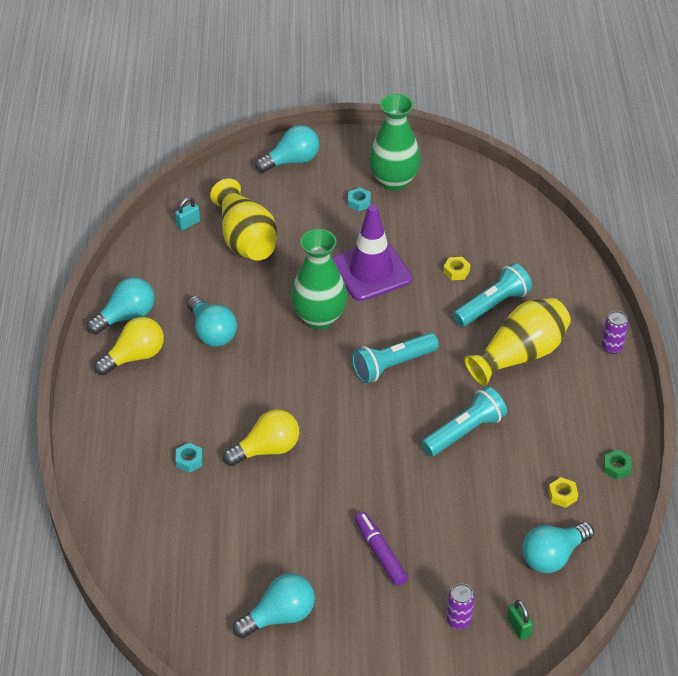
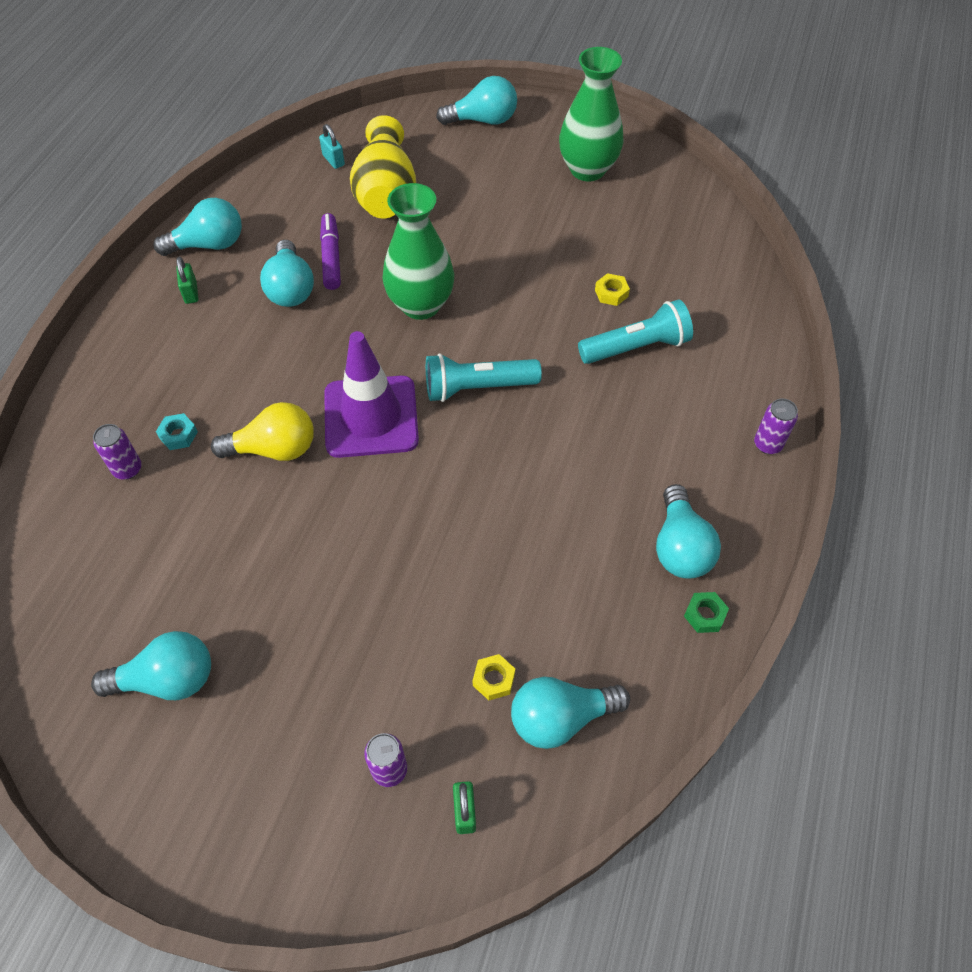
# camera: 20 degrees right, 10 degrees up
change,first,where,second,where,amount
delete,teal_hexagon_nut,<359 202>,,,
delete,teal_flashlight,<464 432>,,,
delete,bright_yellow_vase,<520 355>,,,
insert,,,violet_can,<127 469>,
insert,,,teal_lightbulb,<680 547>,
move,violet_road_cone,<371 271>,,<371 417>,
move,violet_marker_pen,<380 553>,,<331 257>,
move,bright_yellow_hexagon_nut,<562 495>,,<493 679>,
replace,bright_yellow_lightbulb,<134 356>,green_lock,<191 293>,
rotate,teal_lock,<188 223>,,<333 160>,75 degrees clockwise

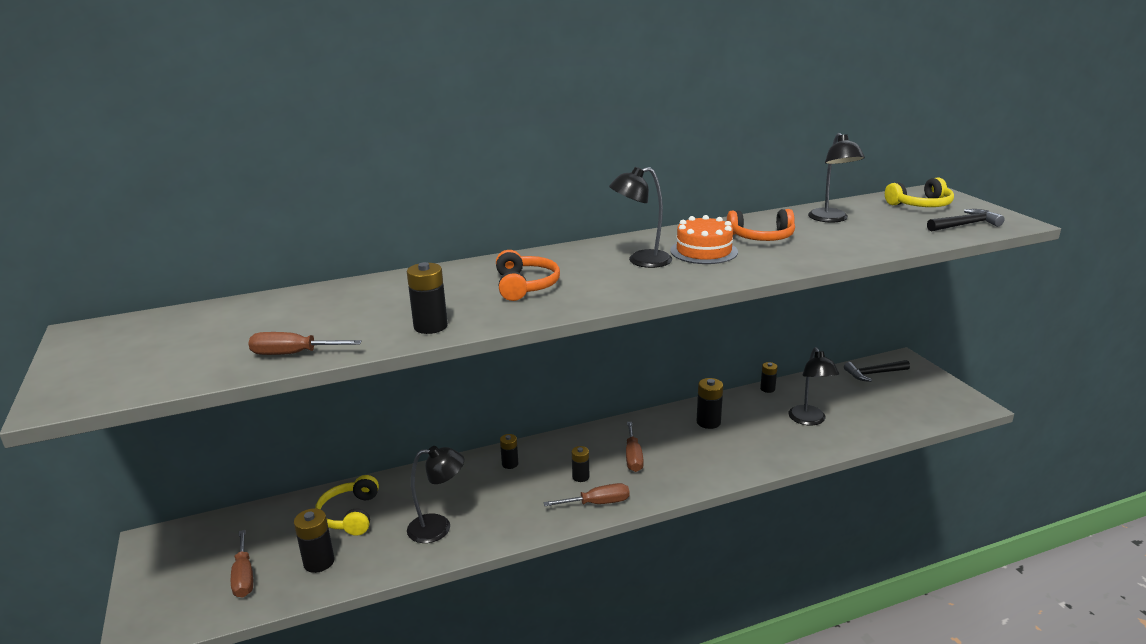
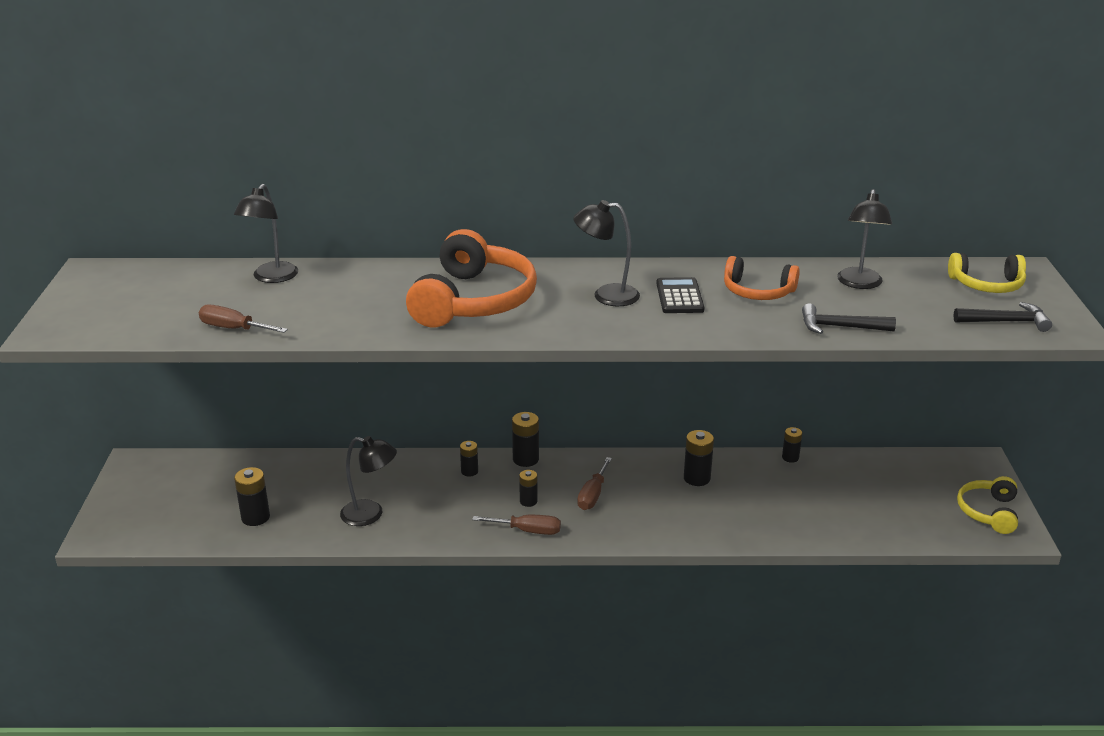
# camera: 20 degrees right, 5 degrees up
change,first,where,second,where,amount
delete,russet_screwdriver,<244 577>,,,
move,bright_yellow_headphones,<350 515>,,<988 512>,
move,black_battery,<430 326>,,<525 459>,
move,black_lamp,<809 420>,,<271 277>,
move,black_carpenter's_hammer,<874 374>,,<840 327>,
replace,orange_layer_cake,<704 251>,black_pocket_calculator,<679 297>,
resize,orange_headphones,<525 286>,,<473 301>,x1.80

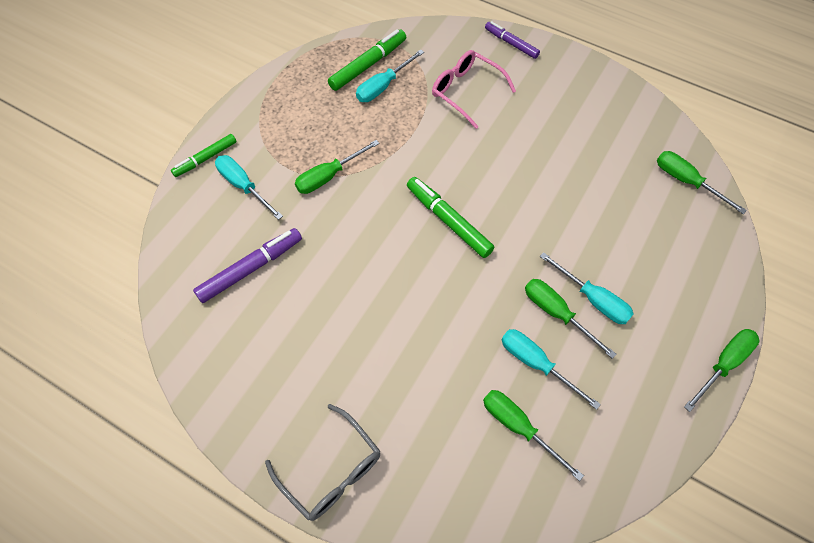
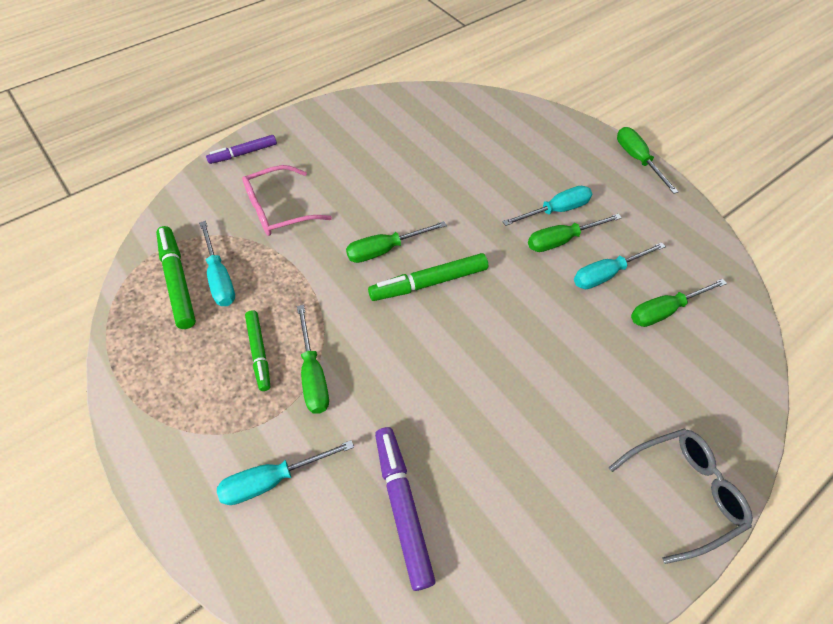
# camera: 70 degrees left, 5 degrees down
change,first,where,second,where,amount
move,green_marker_pen,<205 159>,,<259 352>,
move,green_screwdriver,<686 181>,,<385 249>,

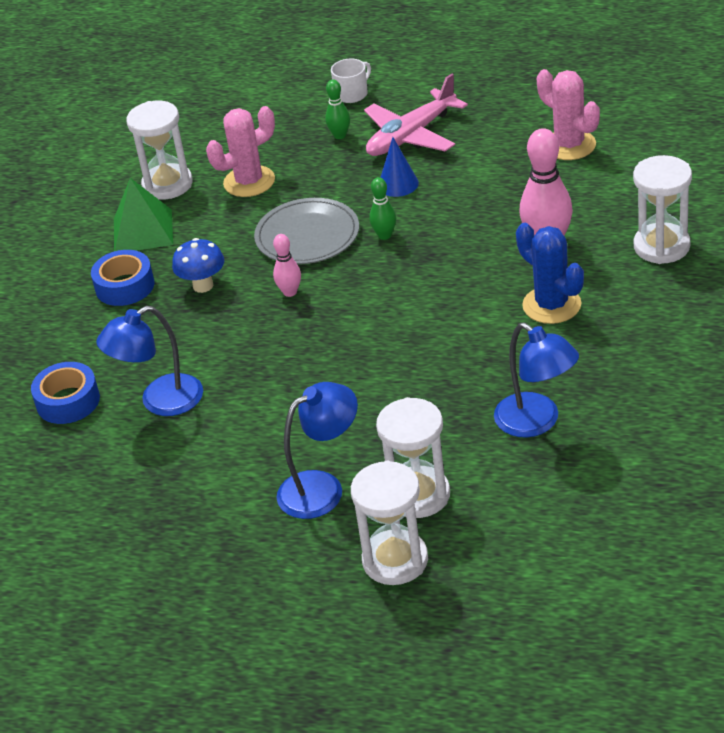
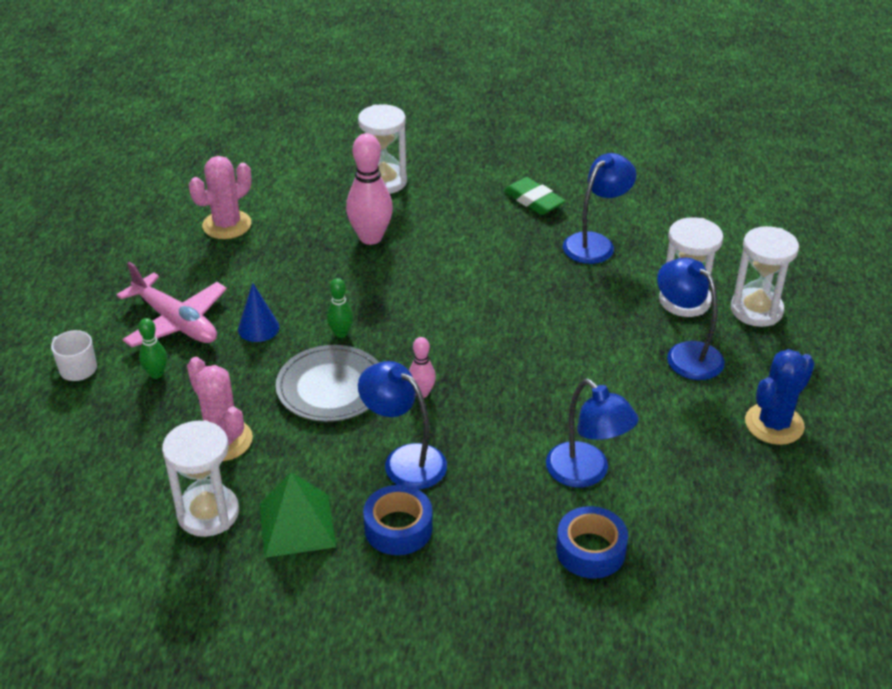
# camera: 100 degrees left, 0 degrees up
change,first,where,second,where,amount
insert,,,green_eraser,<533 200>,
move,blue_cactus,<551 305>,,<774 424>,
replace,blue_toadstool,<203 286>,blue_lamp,<404 460>,

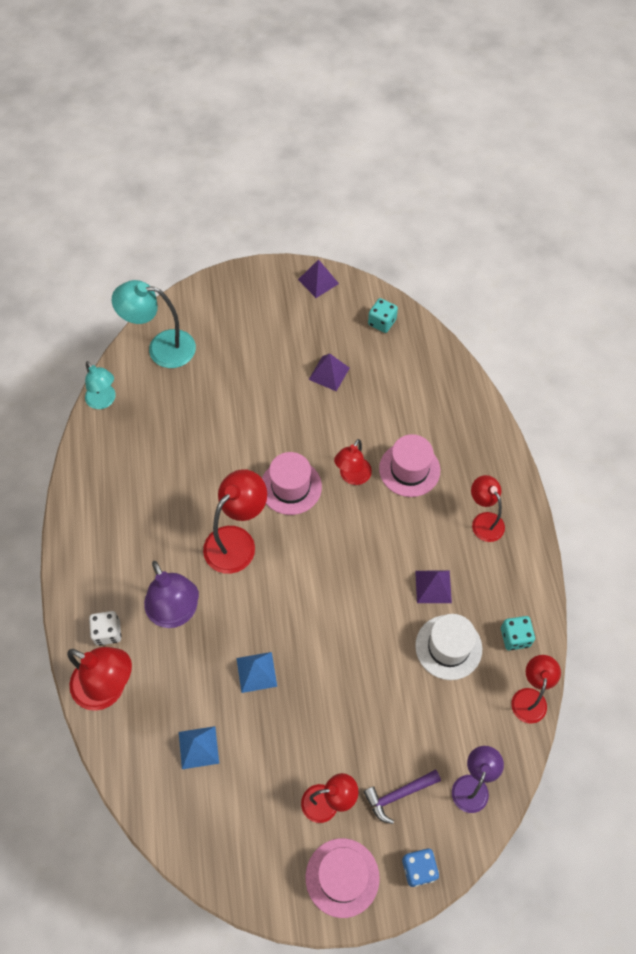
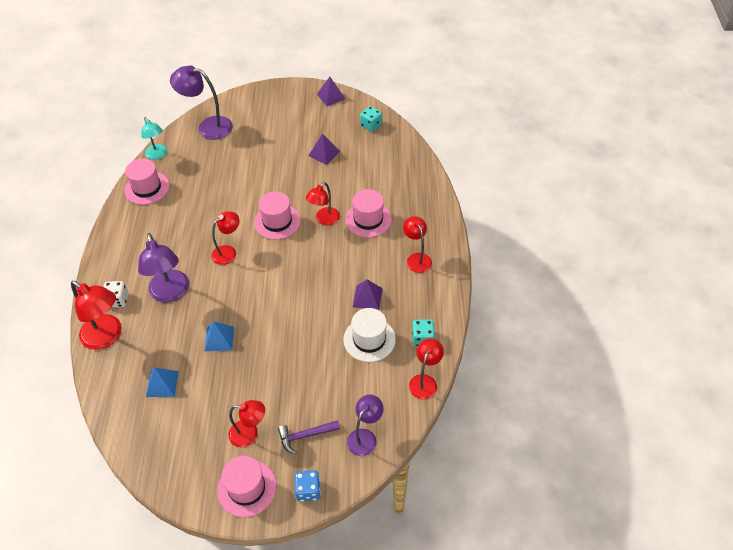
# camera: 10 degrees right, 10 degrees down
change,first,where,second,where,amount
insert,,,rose-pink_hat,<147 188>,
recolor,teal_lamp,<161 348>,violet_lamp,<208 127>,
resize,red_lamp,<237 541>,,<228 252>,x0.64

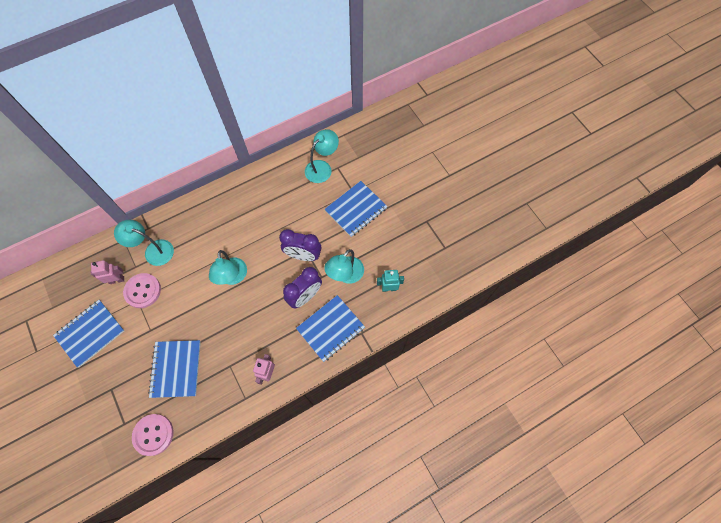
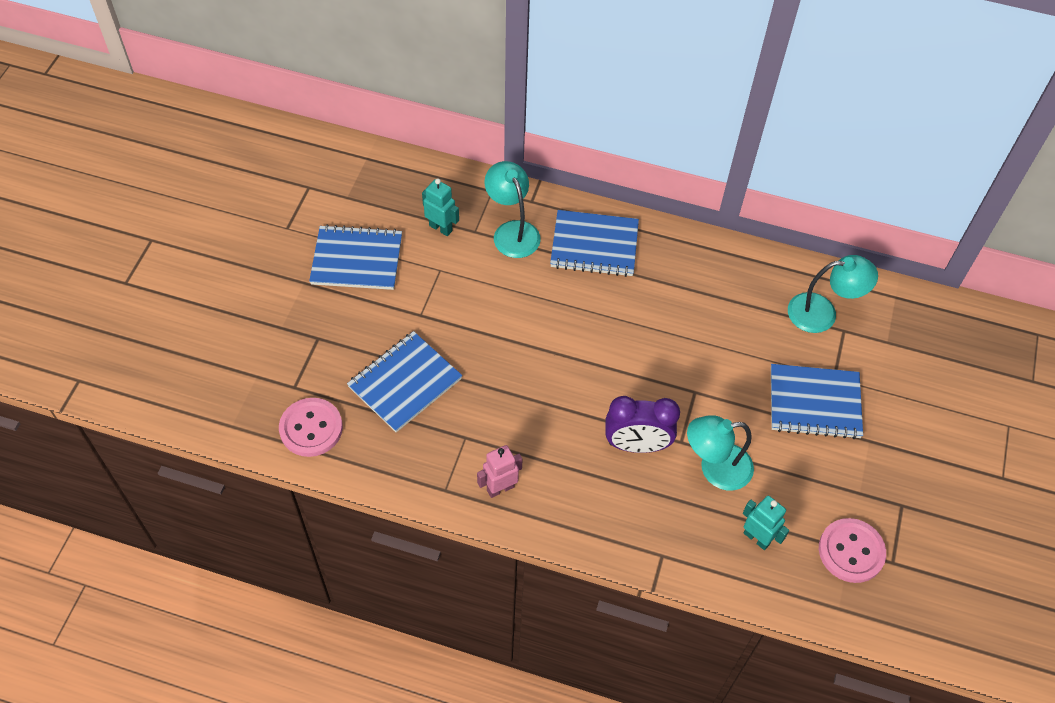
# camera: 45 degrees right, 10 degrees down
change,first,where,second,where,amount
delete,teal_lamp,<232 277>,,,
delete,violet_bedside_clock,<303 255>,,,
move,rose-pink_button,<143 291>,,<851 551>,
move,blue_notebook,<330 328>,,<594 245>,
recolor,rose-pink_robot,<117 280>,teal_robot,<441 228>,

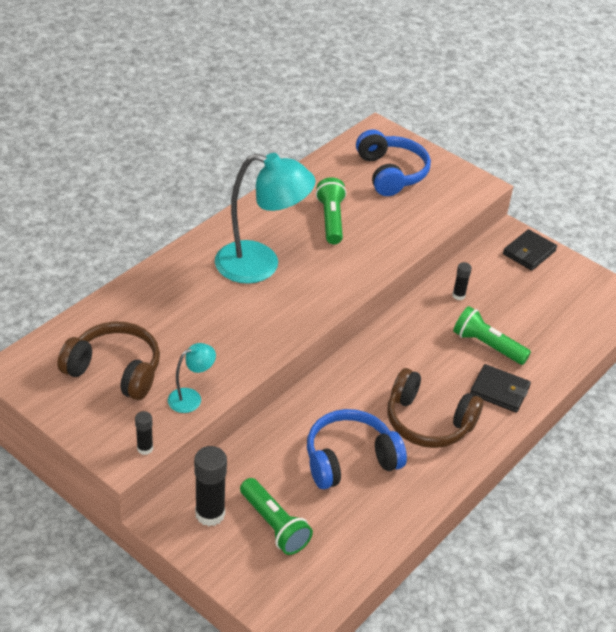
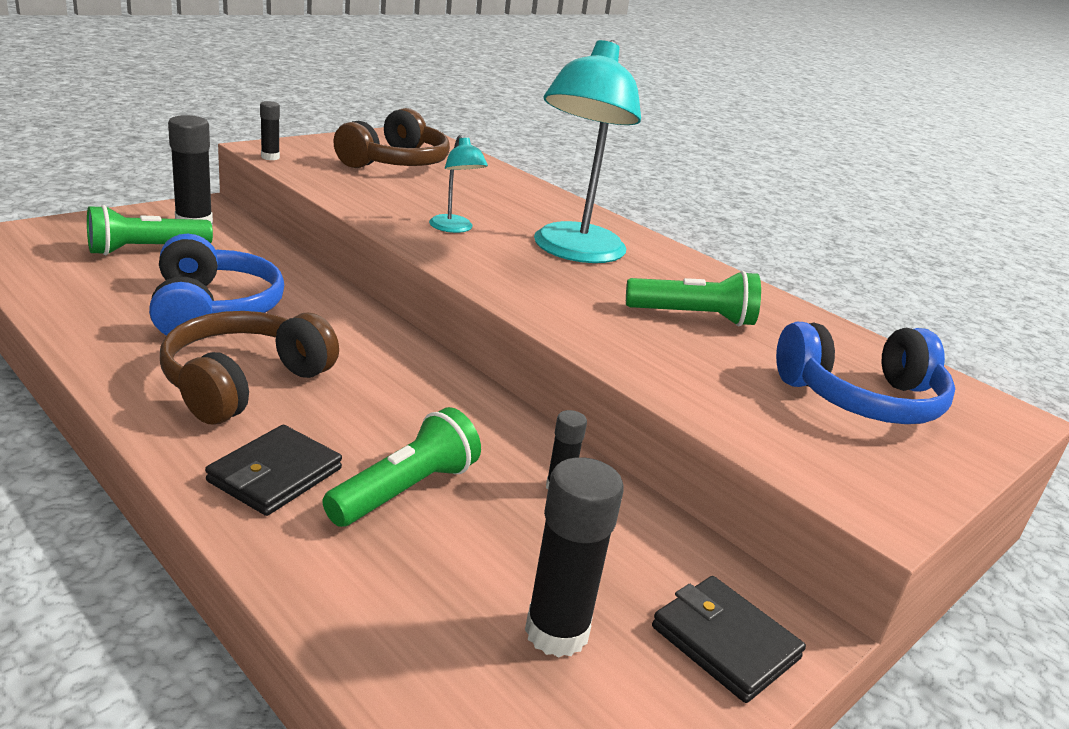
# camera: 95 degrees right, 15 degrees down
change,first,where,second,where,amount
insert,,,black_glue_stick,<556 632>,
move,teal_lamp,<191 398>,,<454 228>,

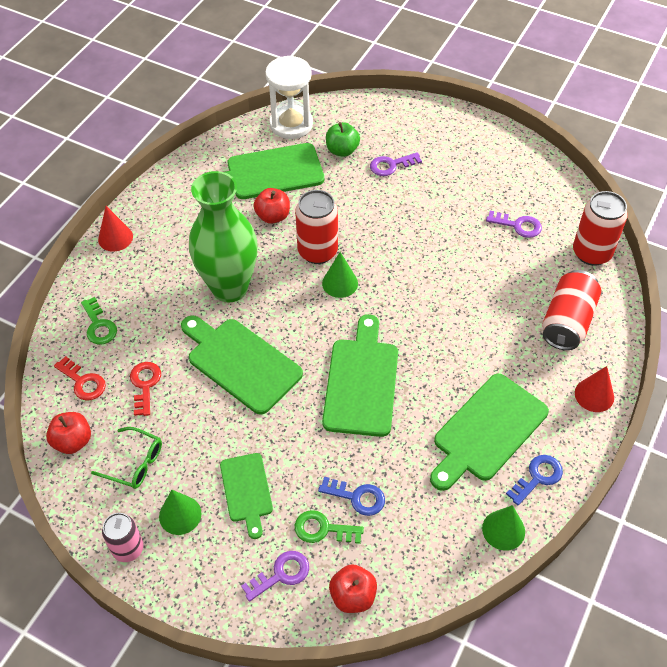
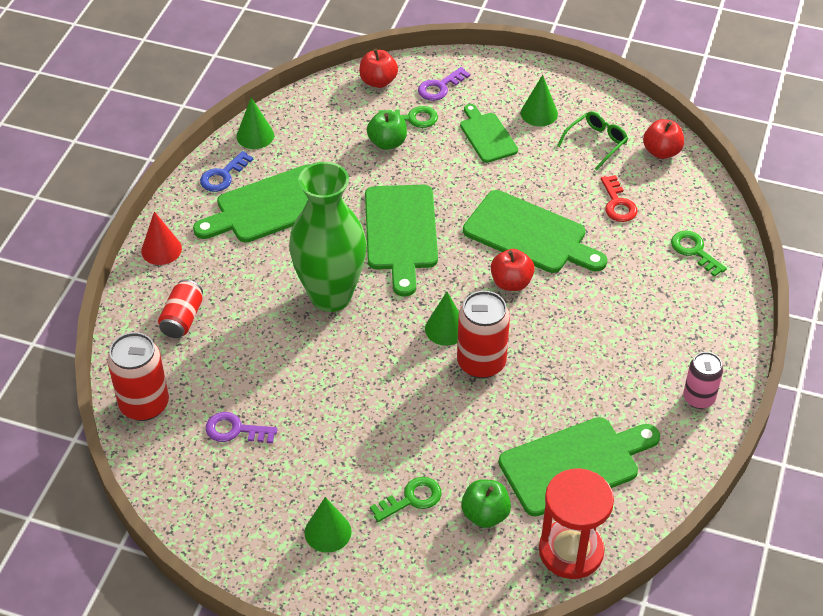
# camera: 170 degrees right, 5 degrees down
change,first,where,second,where,amount
delete,red_key,<83 382>,,,
delete,red_cone_shape,<115 238>,,,
insert,,,green_cone_shape,<328 532>,
move,rose-pink_can,<128 549>,,<698 398>,
move,green_vase,<229 288>,,<331 296>,
move,red_toy_apple,<273 216>,,<511 282>,
replace,blue_key,<357 497>,green_toy_apple,<387 142>,
recolor,pure_white_hourglass,<291 124>,red_hourglass,<571 551>,
recolor,violet_key,<391 165>,green_key,<411 499>,
rotate,green_spectacles,<135 463>,,<596 143>,120 degrees clockwise
rotate,green_bread_board,<487 430>,,<271 206>,150 degrees counterclockwise
resize,red_can,<567 321>,,<182 318>,x0.65

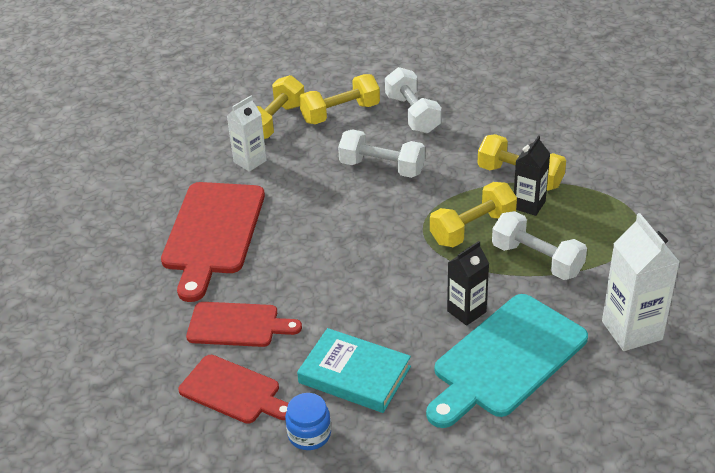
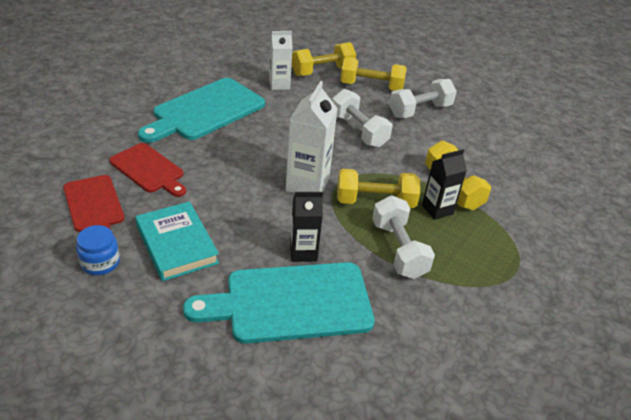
# camera: 30 degrees right, 0 degrees up
change,first,where,second,where,amount
move,pure_white_milk_carton,<632 330>,,<307 185>,
recolor,red_bread_board,<212 233>,teal_bread_board,<205 111>,
rotate,pure_white_free_weight,<412 114>,,<420 110>,45 degrees clockwise

